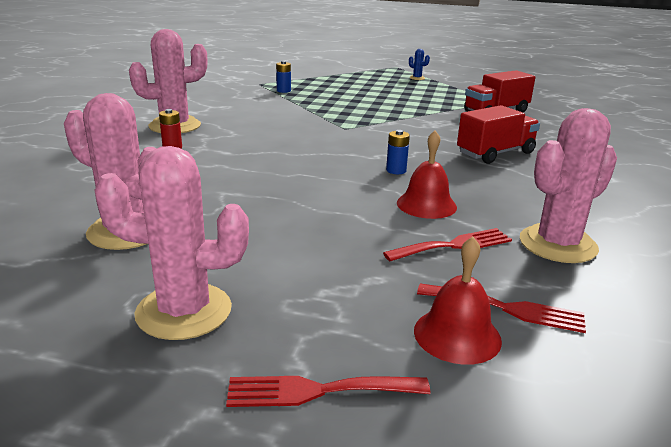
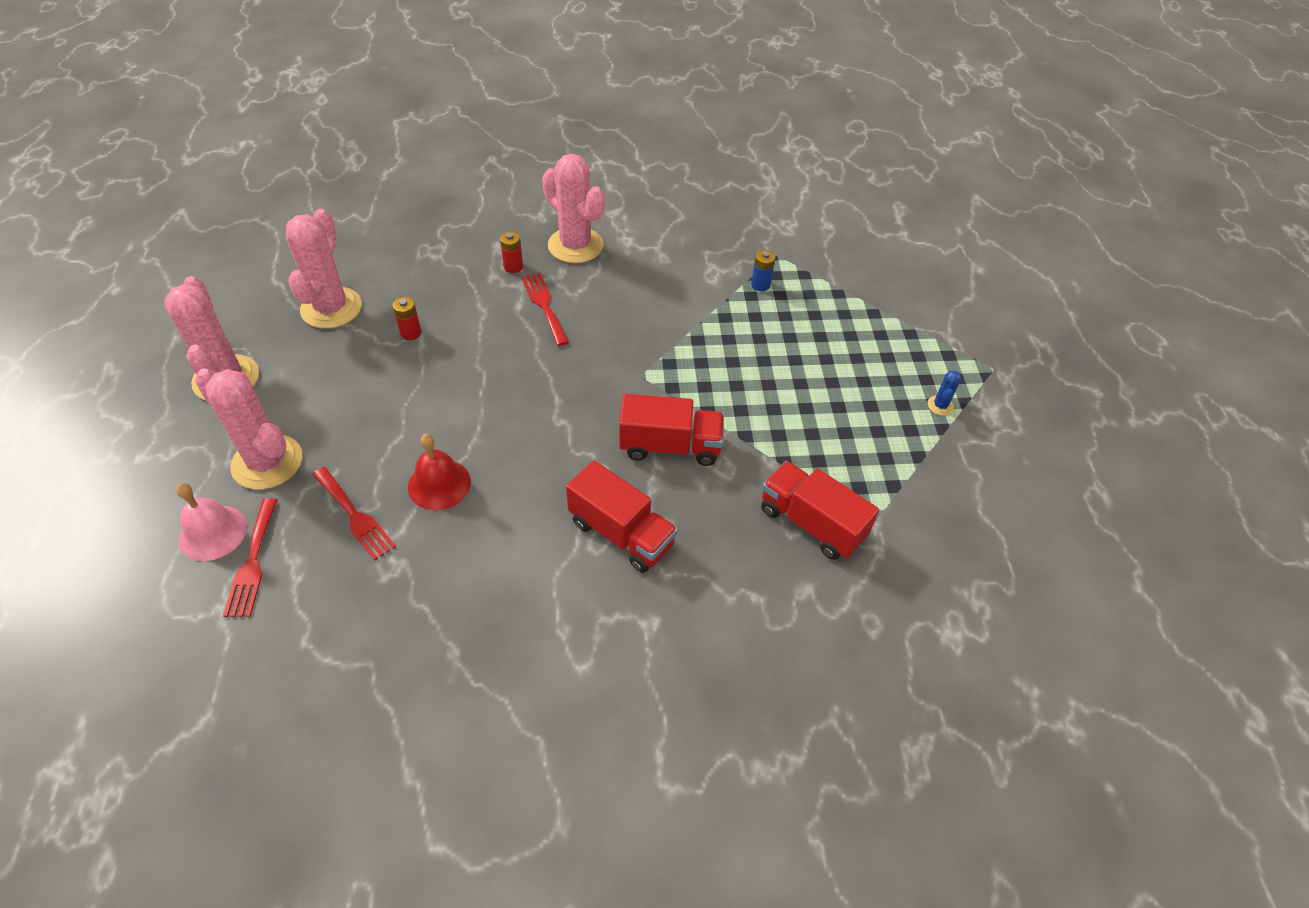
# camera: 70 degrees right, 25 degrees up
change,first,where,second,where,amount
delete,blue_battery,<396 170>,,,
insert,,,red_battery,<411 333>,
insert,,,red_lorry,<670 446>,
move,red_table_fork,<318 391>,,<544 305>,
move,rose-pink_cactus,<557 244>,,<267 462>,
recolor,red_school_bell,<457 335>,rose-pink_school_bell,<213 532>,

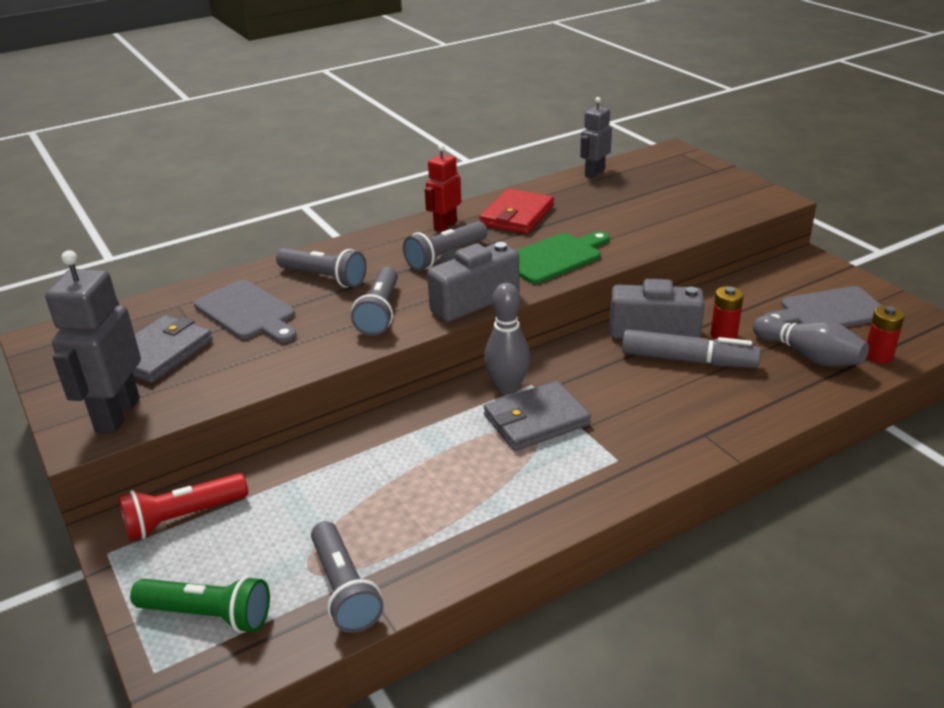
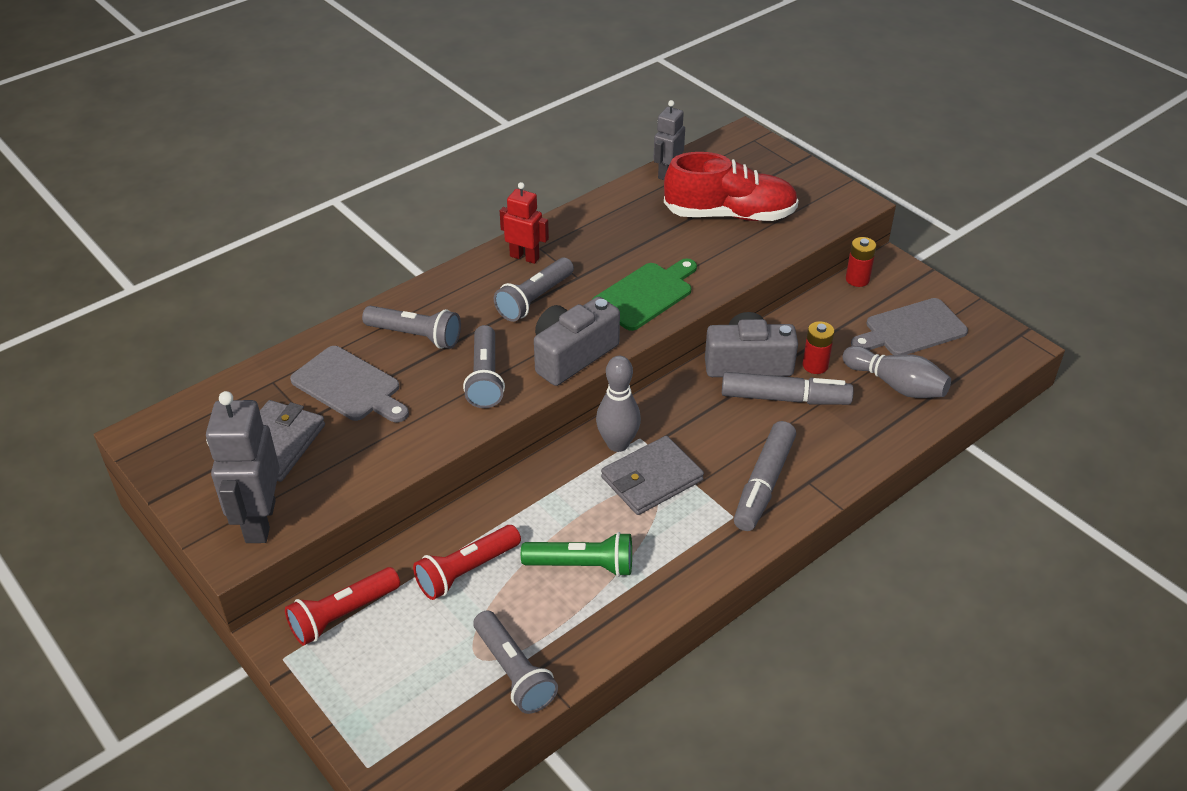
# camera: 10 degrees left, 10 degrees up
change,first,where,second,where,amount
delete,red_billfold,<517 215>,,,
insert,,,red_flashlight,<466 571>,
insert,,,red_lace-up_shoe,<730 215>,
insert,,,gray_marker_pen,<763 484>,
move,green_flashlight,<208 615>,,<582 565>,
move,red_battery,<878 356>,,<857 279>,
rotate,red_robot,<445 226>,,<524 257>,90 degrees clockwise

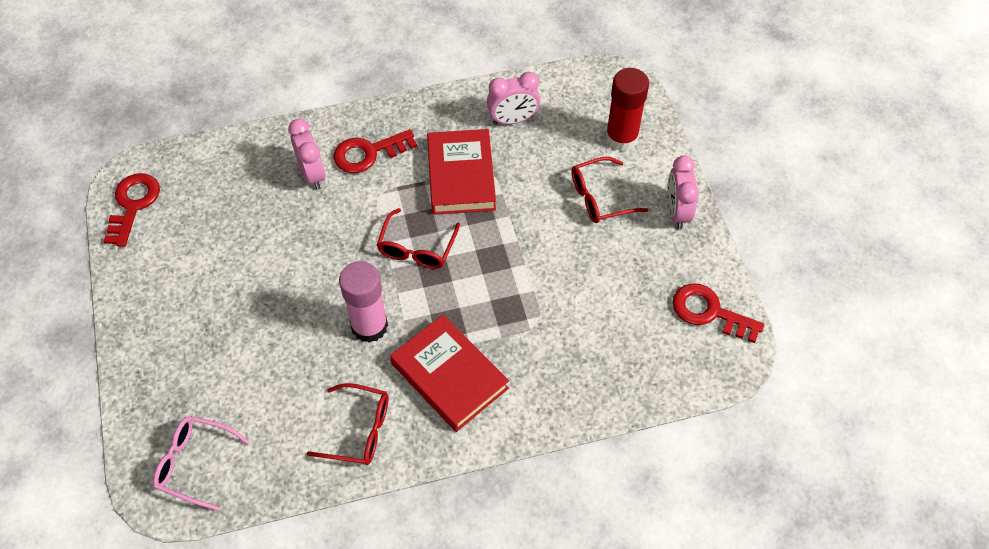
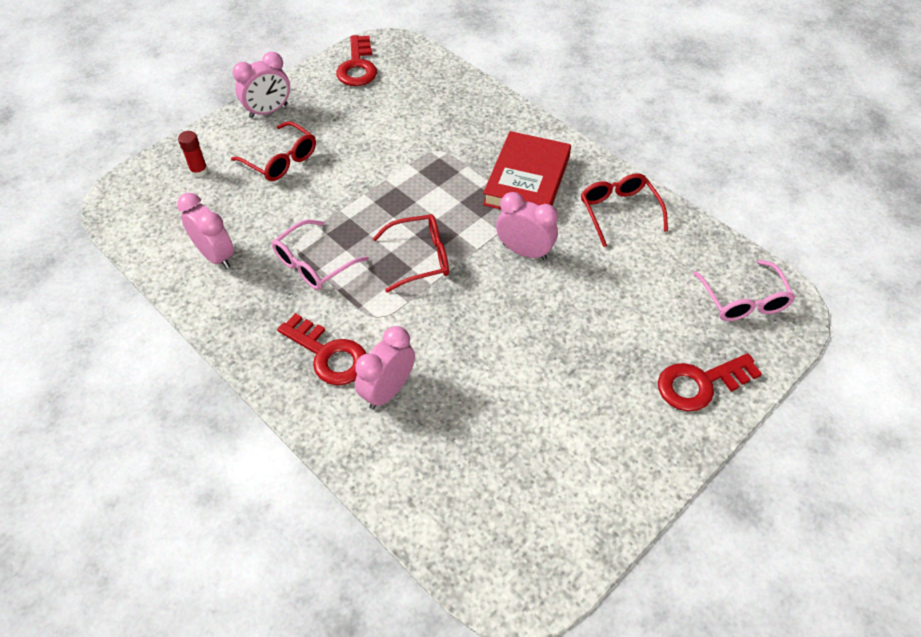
# camera: 120 degrees left, 5 degrees down
change,first,where,second,where,amount
move,red_key,<133 204>,,<700 384>,
replace,rose-pink_glue_stick,<369 326>,rose-pink_bedside_clock,<524 251>,
replace,red_hardback,<461 176>,rose-pink_spectacles,<313 264>,
resize,red_glue_stick,<621 138>,,<199 171>,x0.50

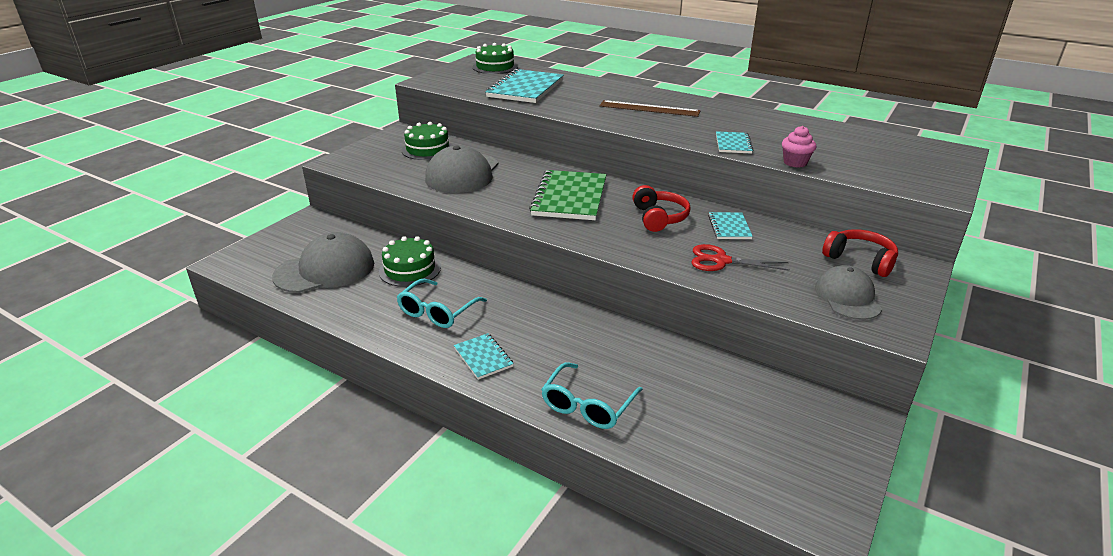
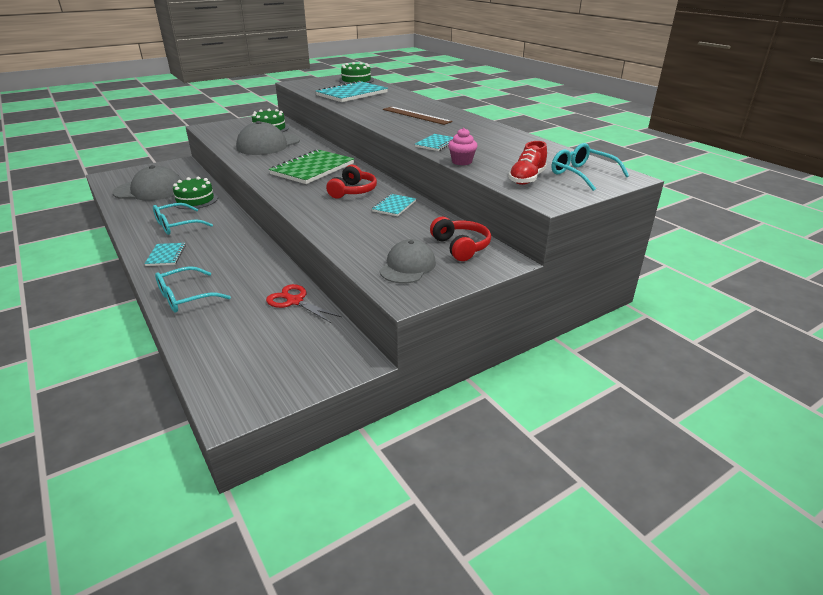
# camera: 25 degrees right, 0 degrees up
change,first,where,second,where,amount
insert,,,red_lace-up_shoe,<527 179>,
insert,,,teal_spectacles,<582 174>,
move,red_scissors,<720 261>,,<294 301>,

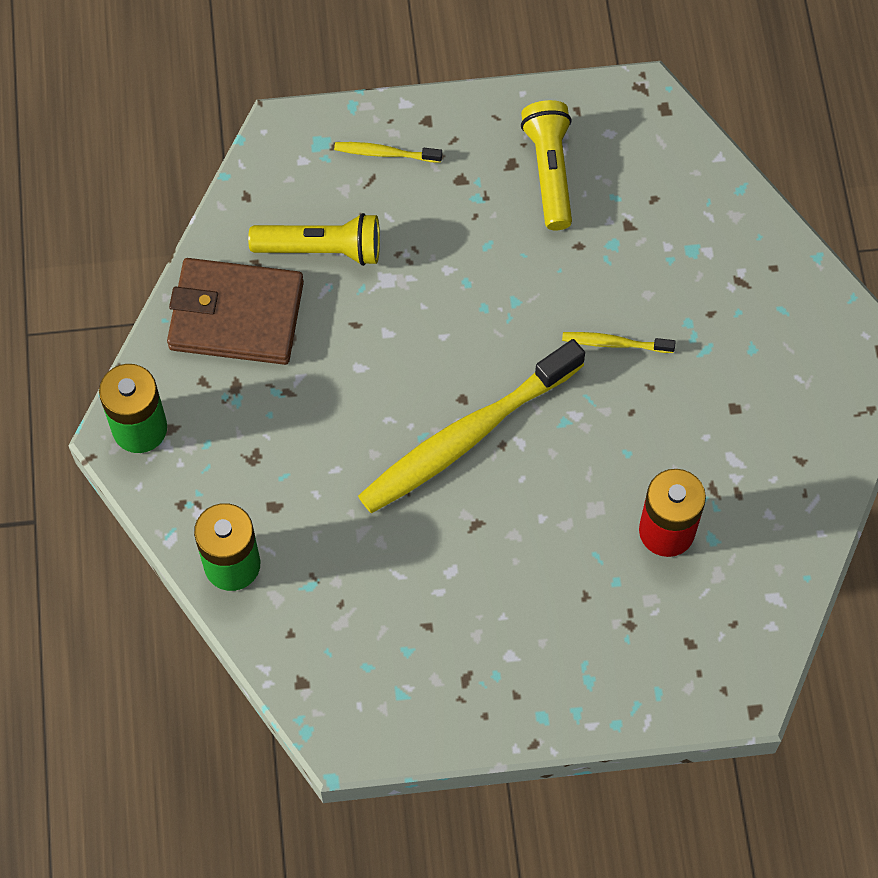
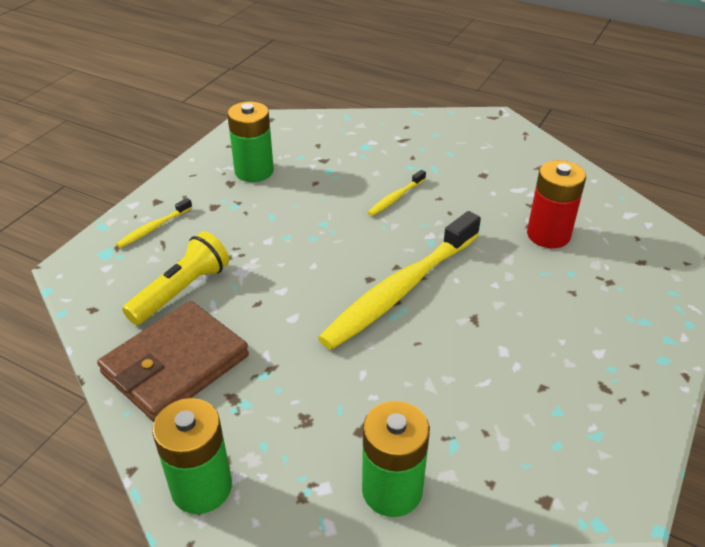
# camera: 55 degrees left, 25 degrees down
change,first,where,second,where,amount
replace,bright_yellow_flashlight,<549 171>,green_battery,<254 171>,
rotate,bright_yellow_tooth_brush,<467 436>,,<400 290>,45 degrees clockwise

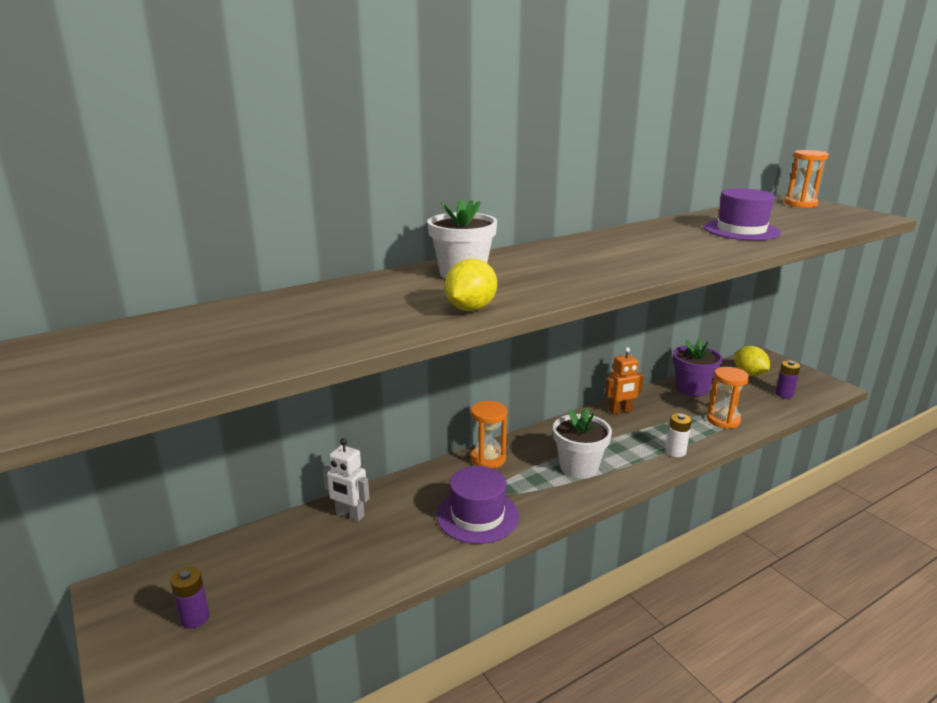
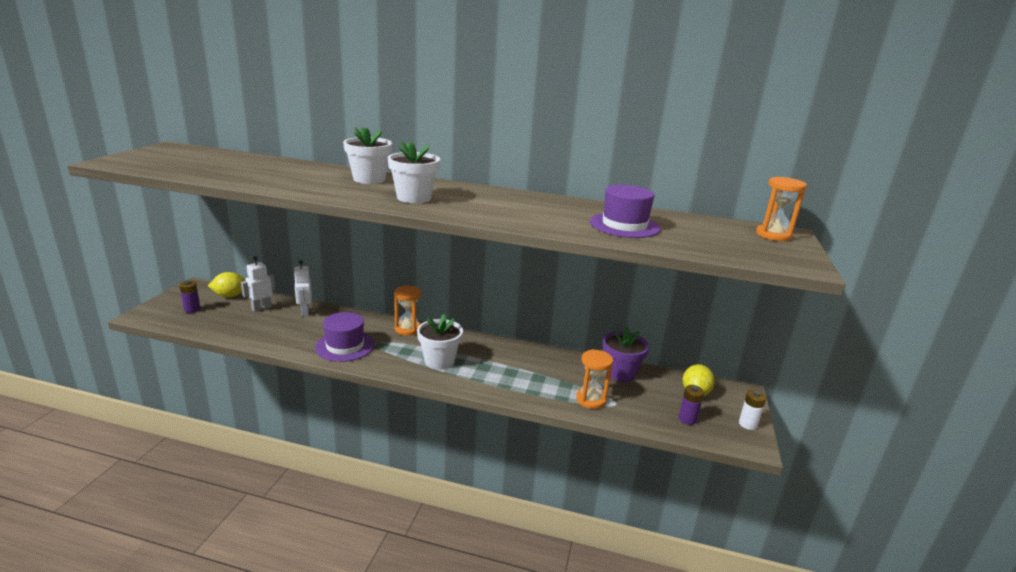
# camera: 45 degrees right, 0 degrees up
change,first,where,second,where,amount
delete,orange_robot,<620 411>,,,
insert,,,pure_white_robot,<261 308>,
insert,,,pure_white_potted_plant,<414 198>,
move,bright_yellow_toy_lemon,<470 308>,,<230 296>,
move,pure_white_battery,<675 451>,,<747 424>,

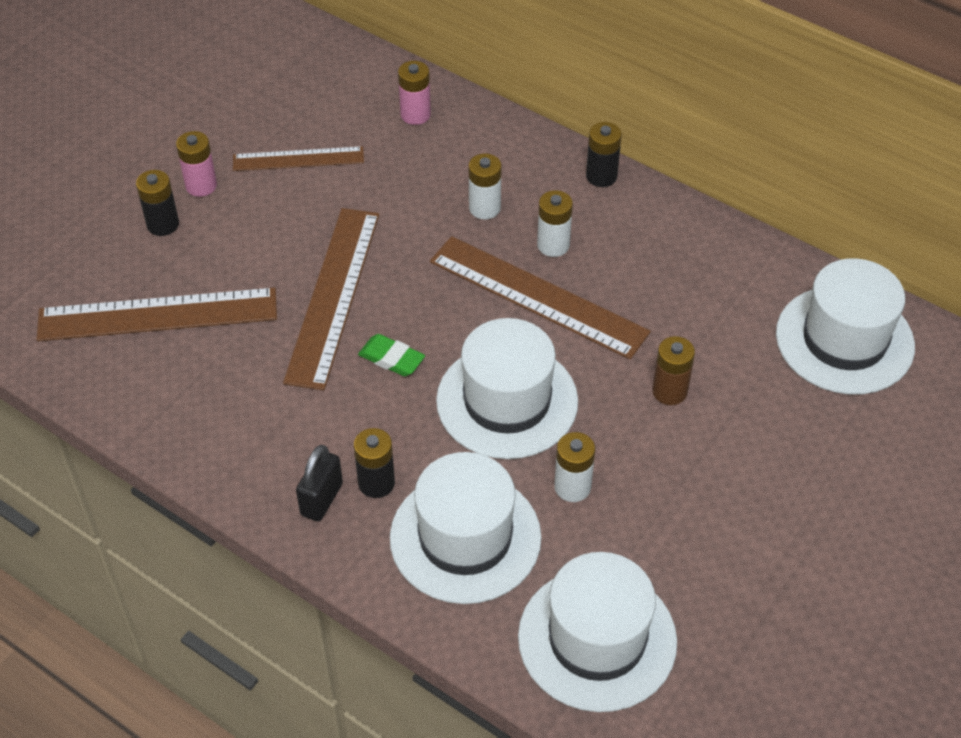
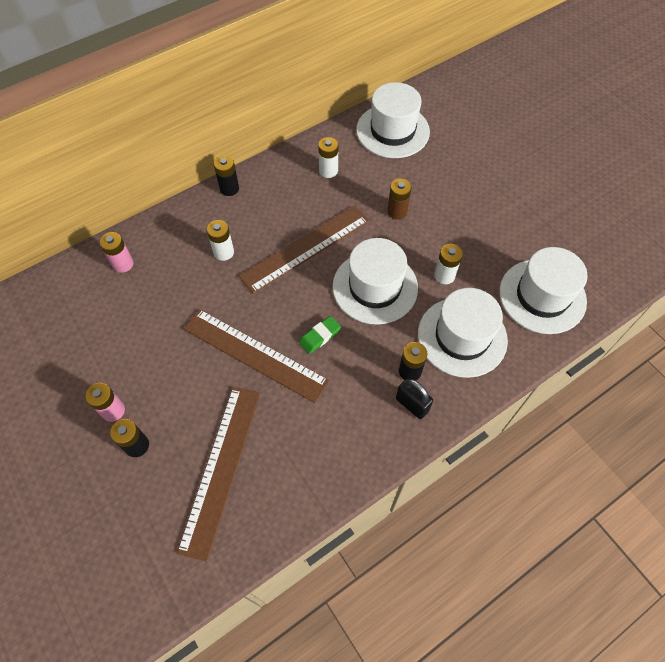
# camera: 70 degrees left, 10 degrees up
change,first,where,second,where,amount
delete,russet_straightedge,<298 159>,,,
move,pure_white_battery,<553 245>,,<328 171>,

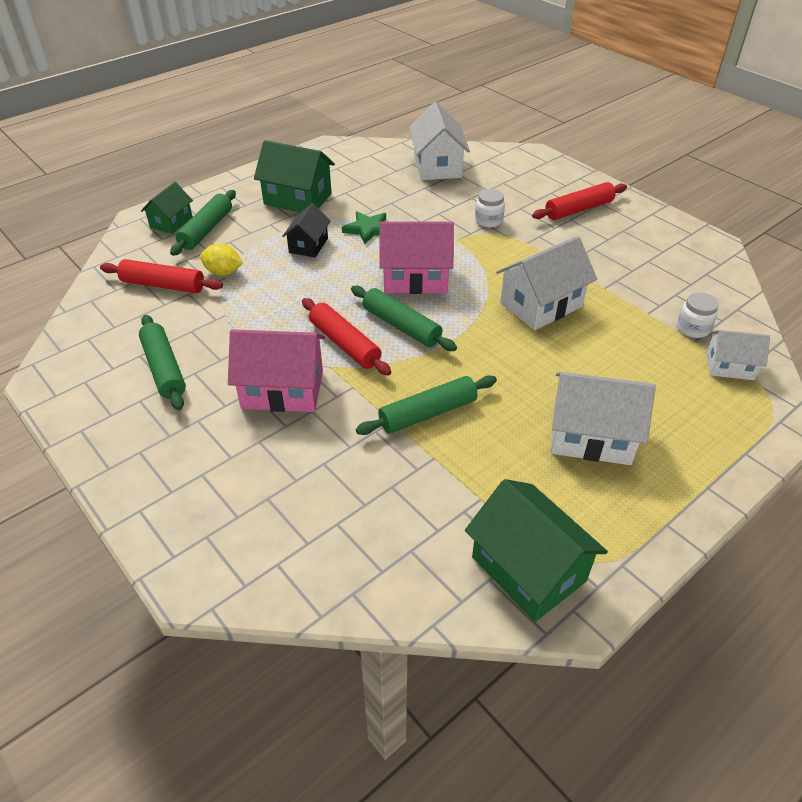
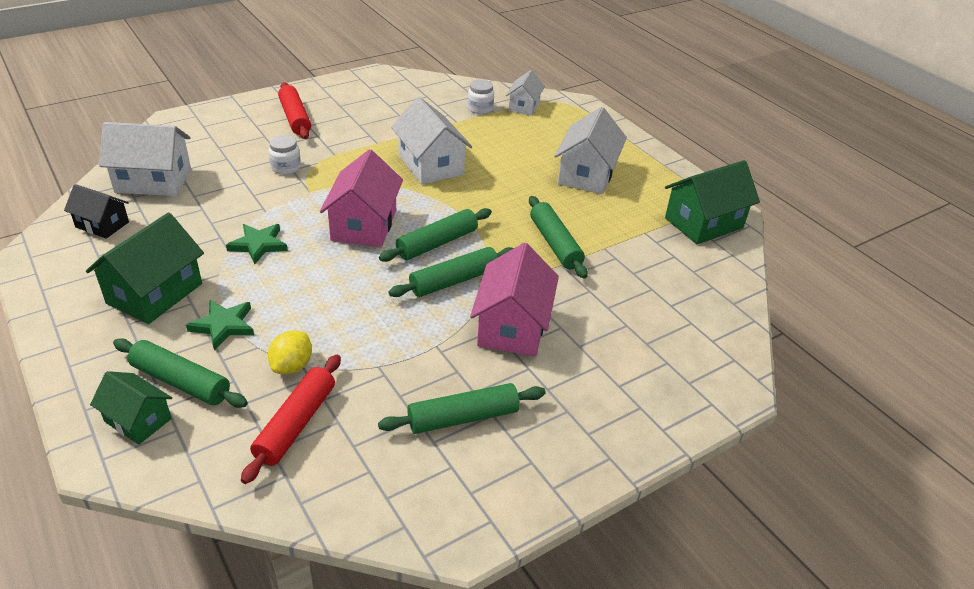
# camera: 85 degrees left, 5 degrees down
change,first,where,second,where,amount
insert,,,green_star_shape,<223 325>,
move,black_house,<308 245>,,<102 224>,
recolor,red_dough_roller,<345 344>,green_dough_roller,<454 280>,

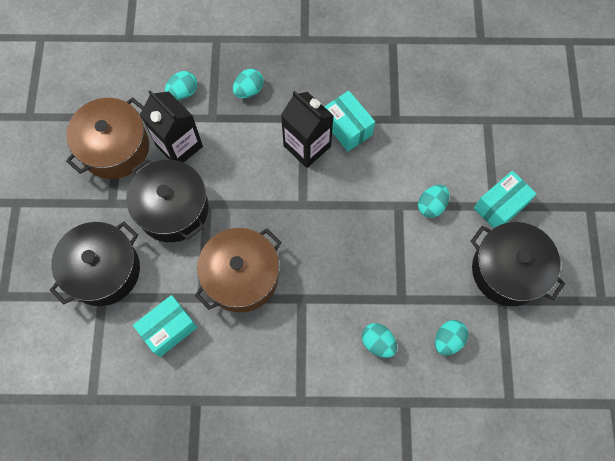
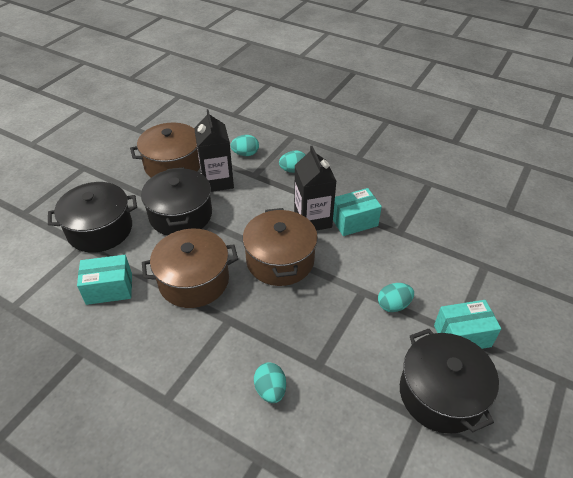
# camera: 30 degrees right, 25 degrees down
change,first,where,second,where,amount
delete,teal_egg,<448 340>,,,
insert,,,russet_pot,<280 260>,
rotate,teal_box,<347 128>,,<354 221>,75 degrees clockwise

